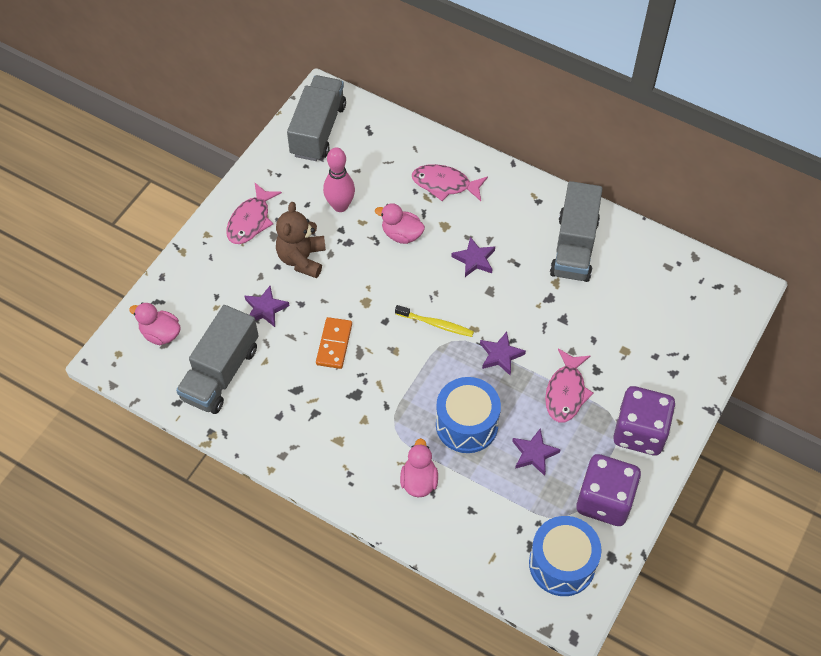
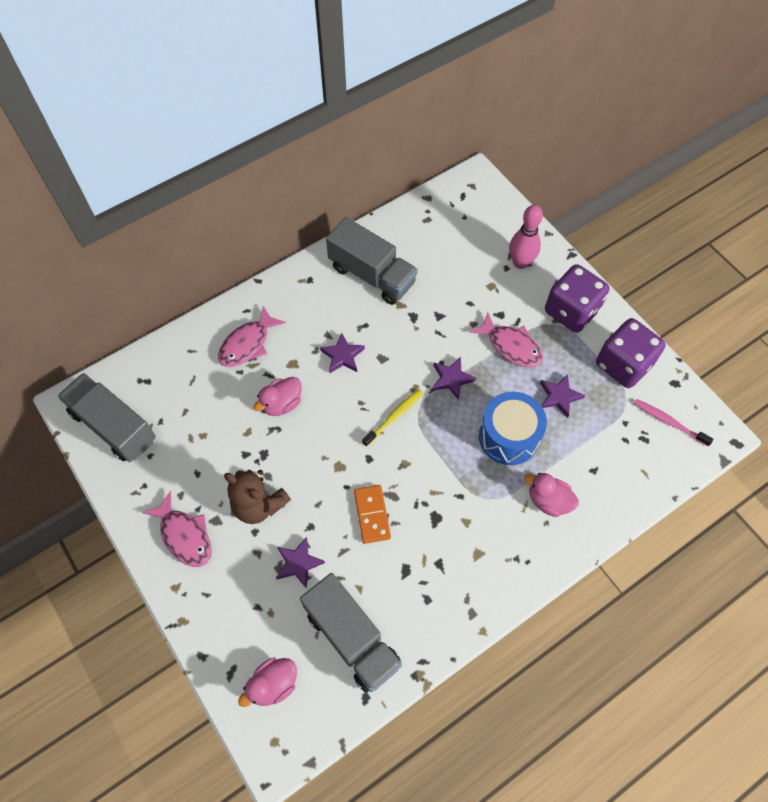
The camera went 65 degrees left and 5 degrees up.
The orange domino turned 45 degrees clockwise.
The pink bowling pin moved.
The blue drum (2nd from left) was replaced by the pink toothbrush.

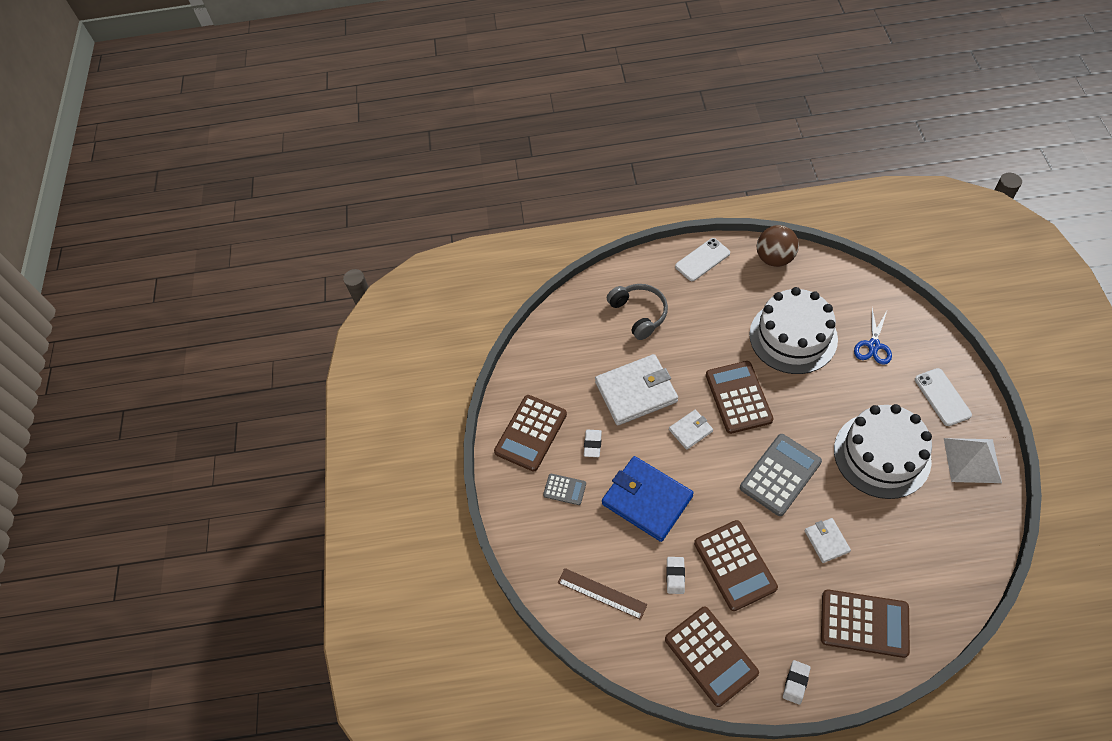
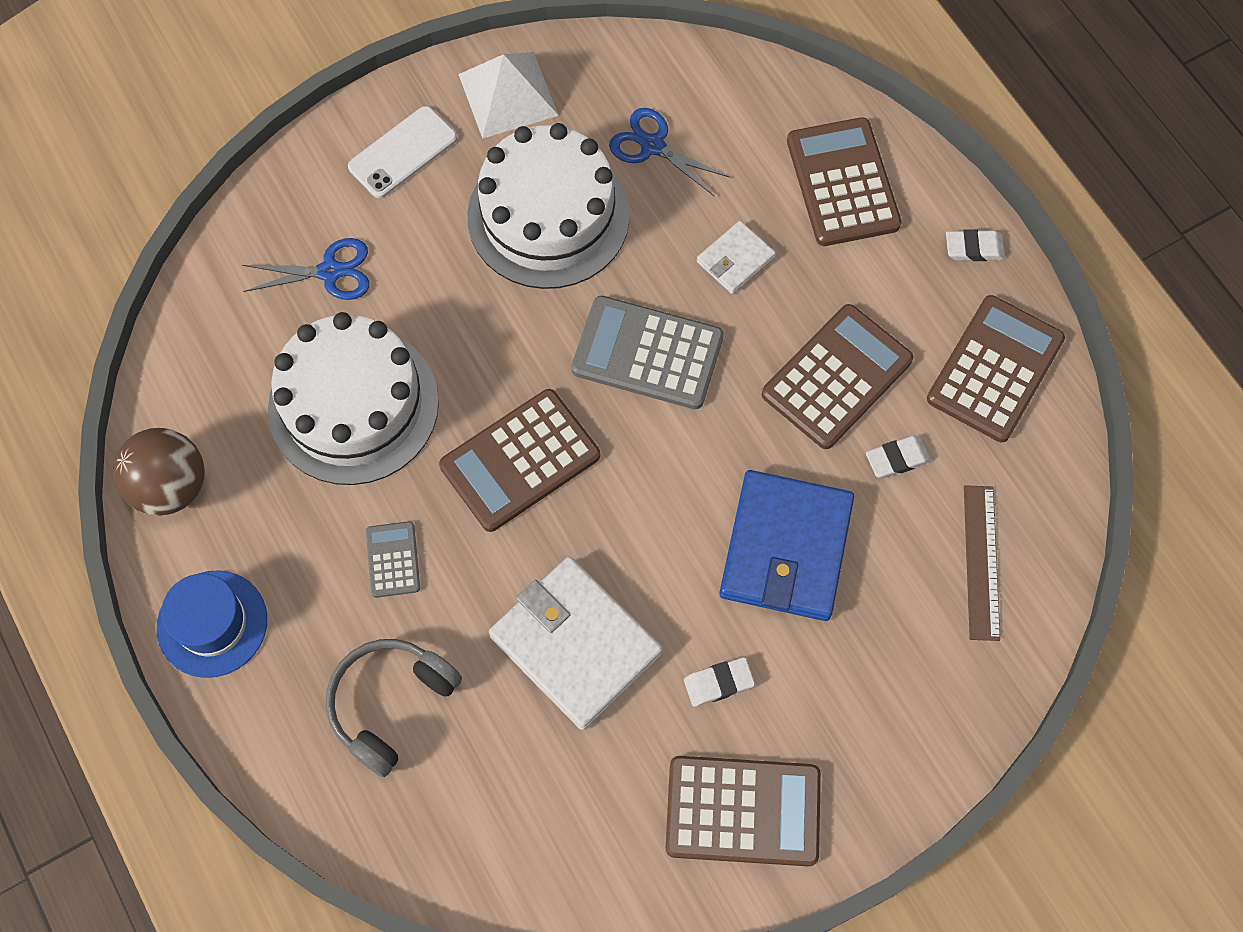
The camera went 120 degrees left and 10 degrees up.
The white phone (1st from left) was replaced by the blue hat.
The grey calculator (1st from left) moved.
The blue scissors (2nd from left) appeared.
The white wallet (2nd from left) disappeared.

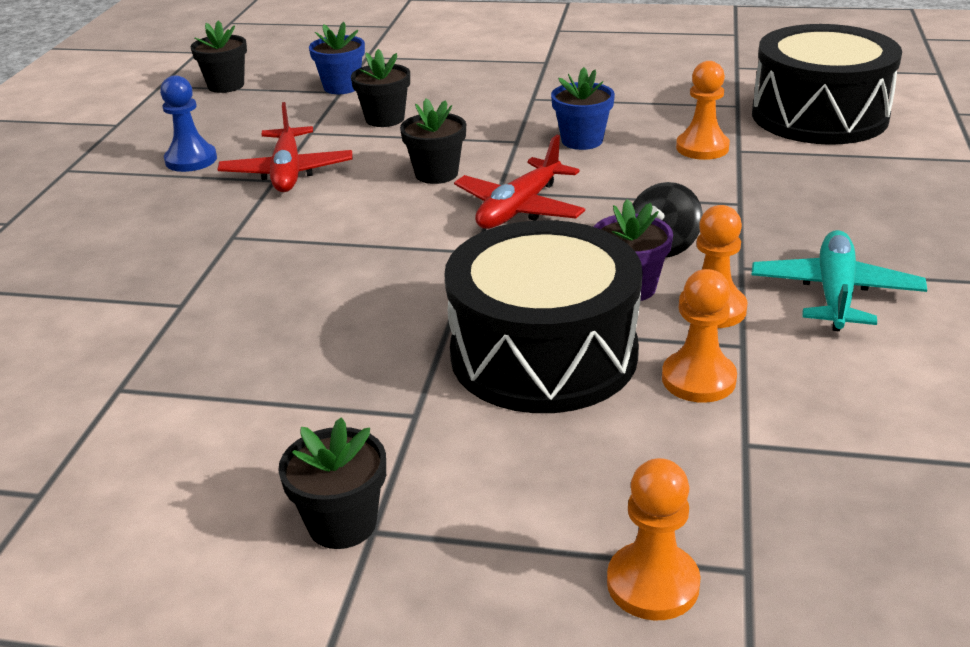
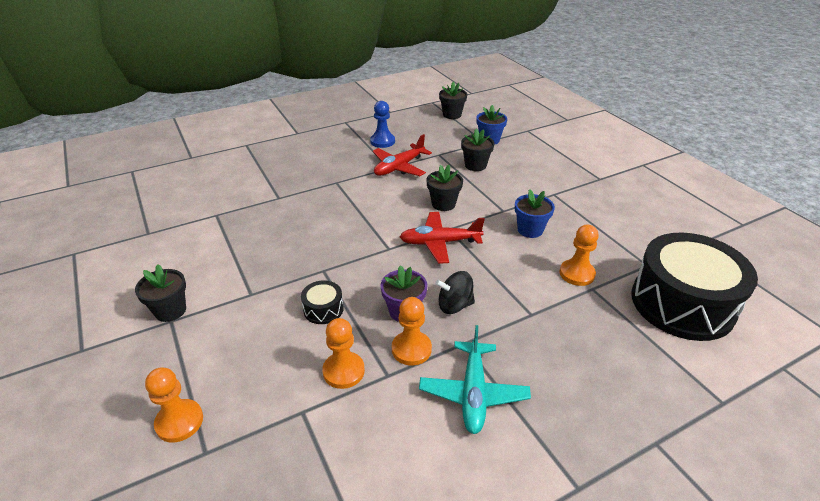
The camera went 50 degrees right and 5 degrees up.
The black drum (1st from left) changed to 0.40 times the size.
The turquoise plane turned 120 degrees clockwise.

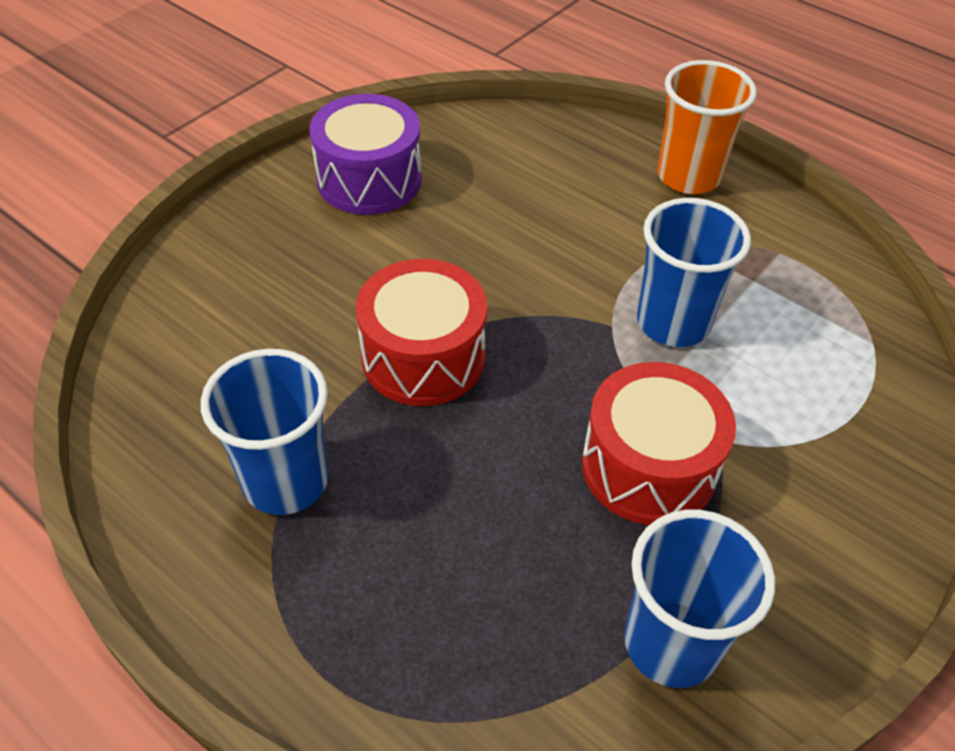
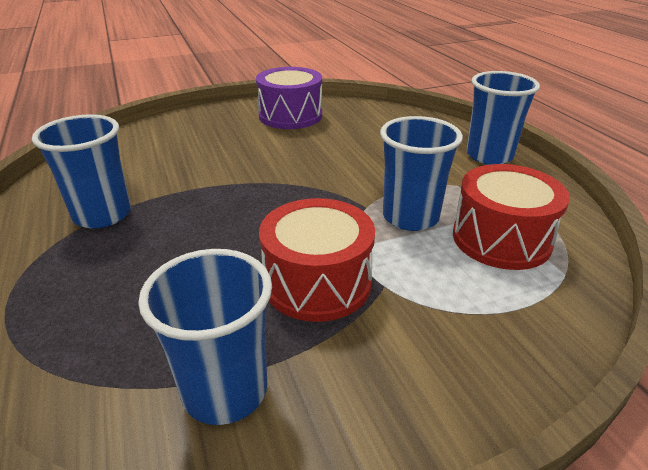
The camera went 30 degrees right and 15 degrees down.
The red drum (1st from left in the first image) moved.
The orange cup became the blue cup (4th from left).

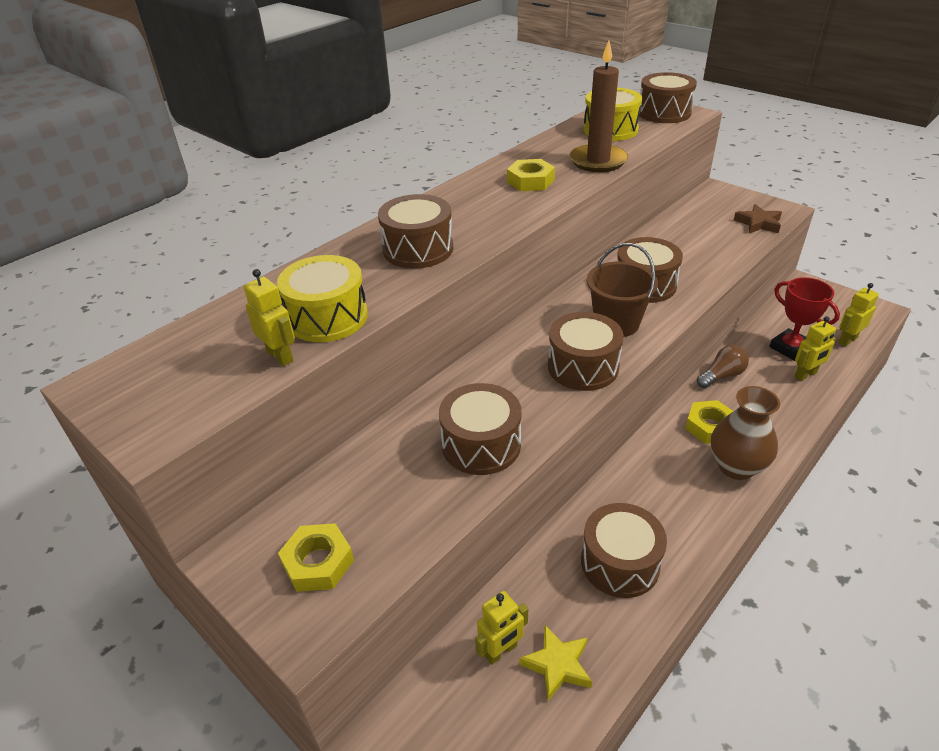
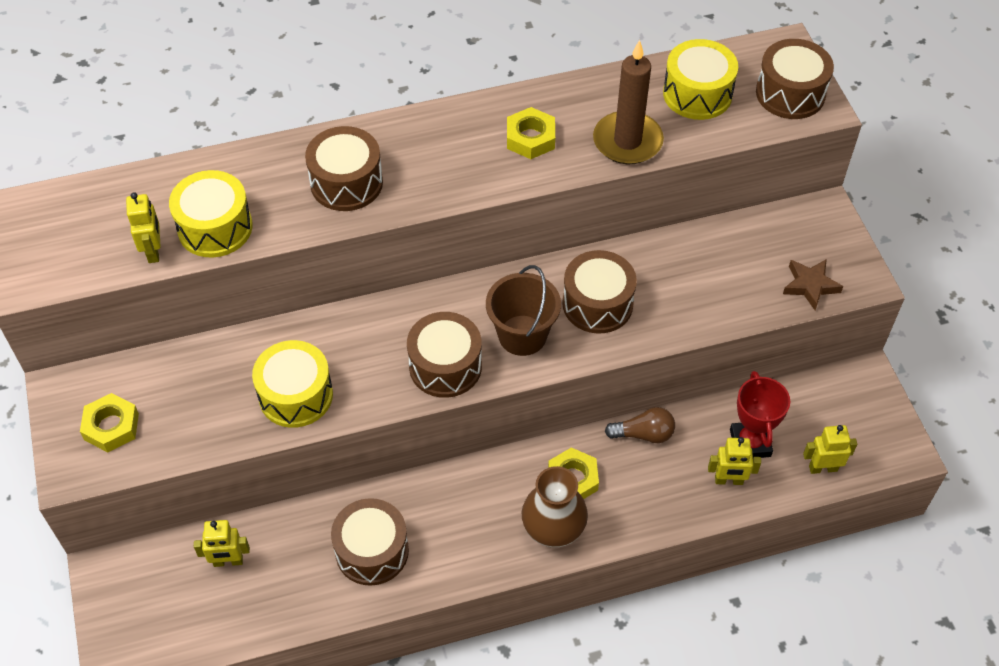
The camera went 30 degrees right and 15 degrees up.
The brown drum (2nd from left) became the yellow drum (2nd from left).
The yellow star disappeared.

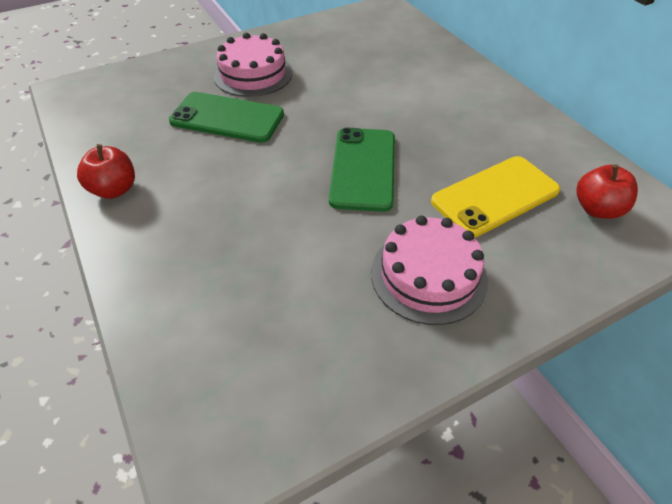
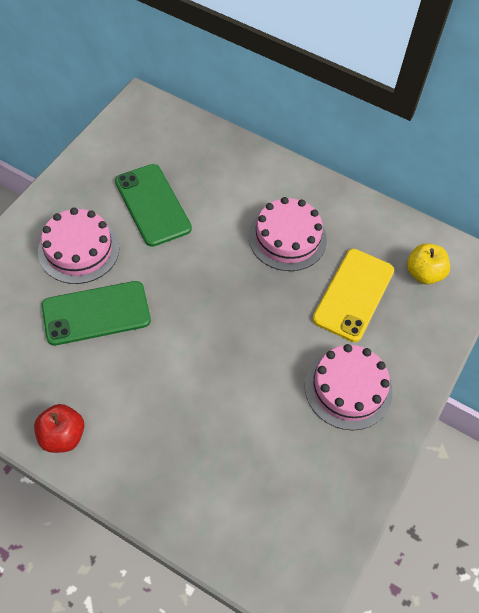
The camera went 35 degrees left and 10 degrees up.
The green phone (2nd from left) moved.
The pink cake (2nd from left) appeared.
The red apple (2nd from left) became the yellow apple.

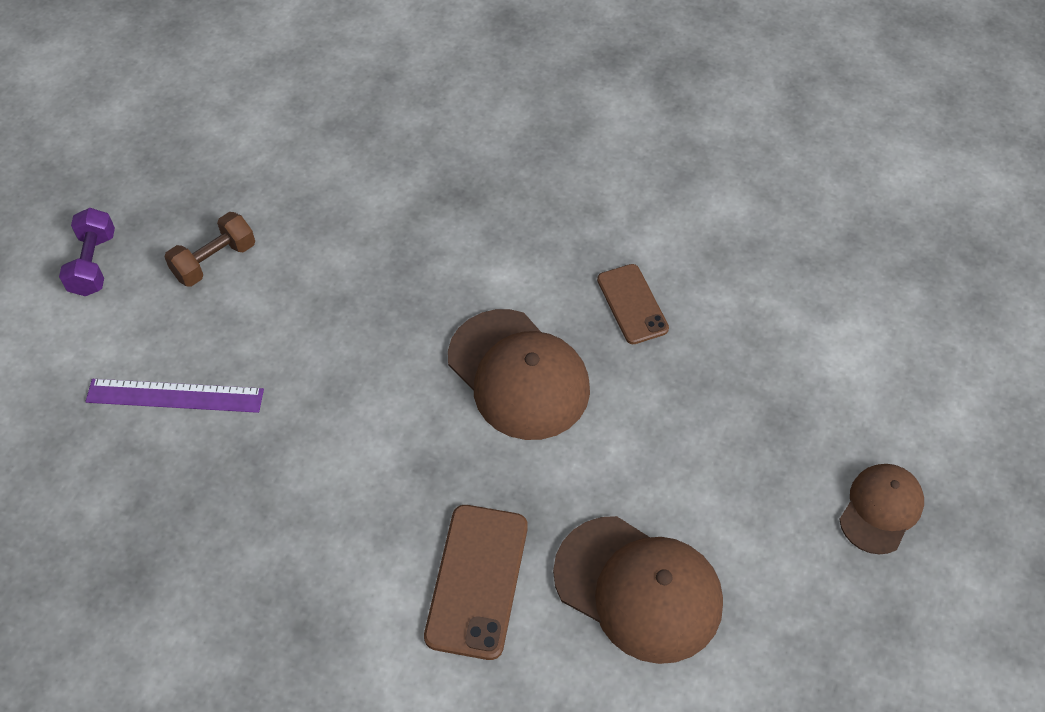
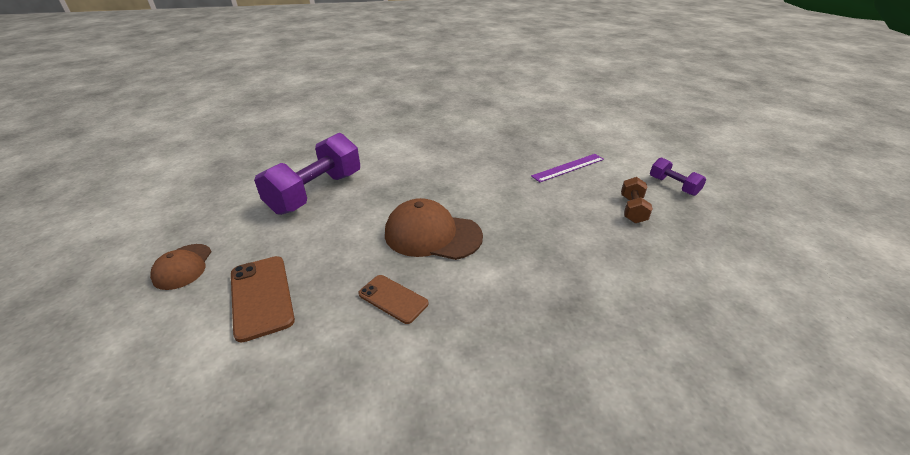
The camera went 145 degrees right and 20 degrees down.
The brown phone (1st from left) moved.
The brown cap (2nd from left) was replaced by the purple dumbbell (1st from left).

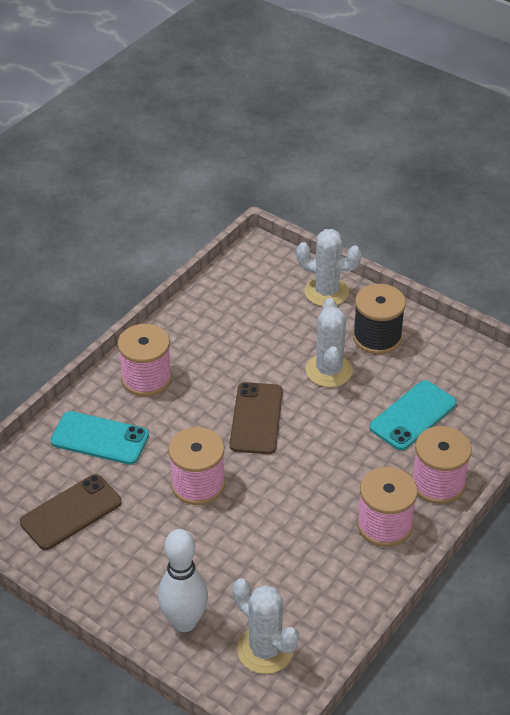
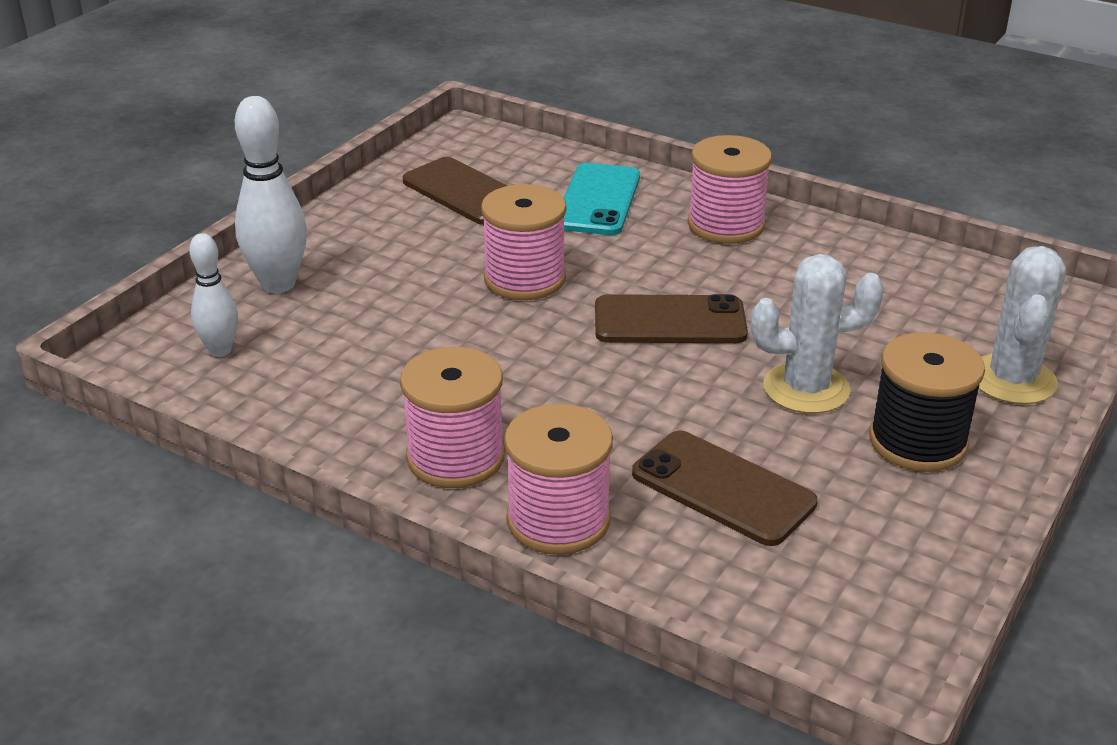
The camera went 85 degrees right and 10 degrees down.
The white cactus (1st from left) was replaced by the white bowling pin (1st from left).
The turquoise phone (2nd from left) became the brown phone (3rd from left).

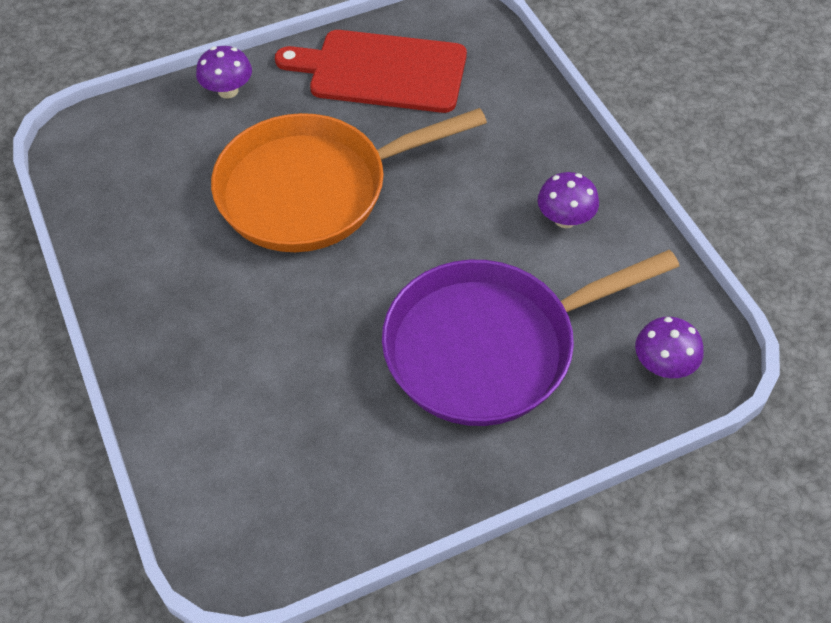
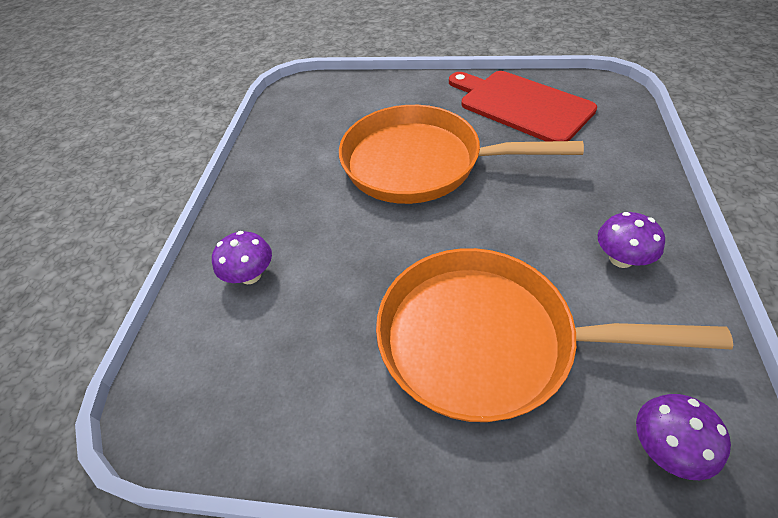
The camera went 35 degrees right and 5 degrees down.
The purple mushroom (1st from left) moved.
The purple pan became the orange pan (2nd from left).

